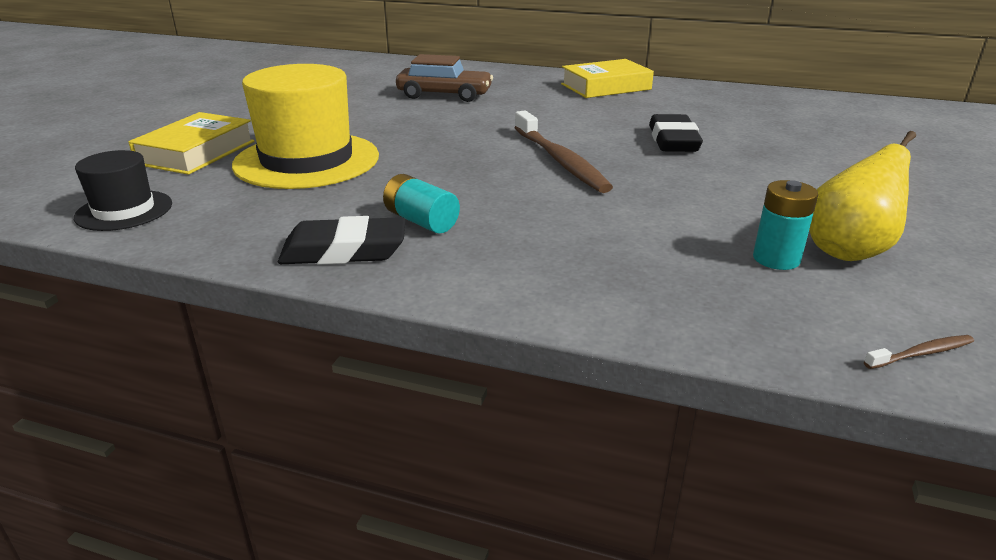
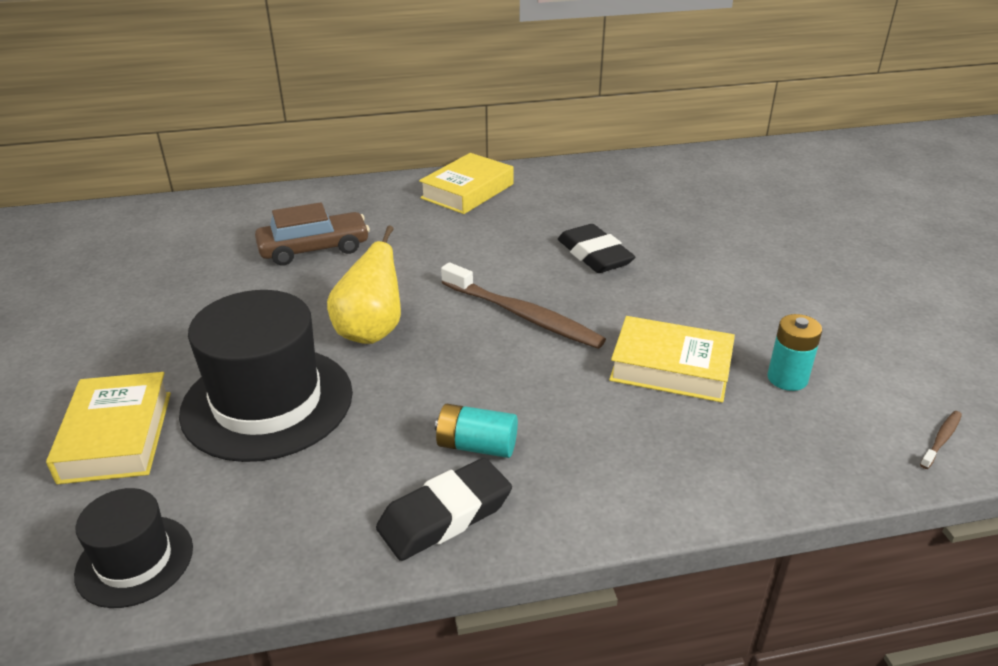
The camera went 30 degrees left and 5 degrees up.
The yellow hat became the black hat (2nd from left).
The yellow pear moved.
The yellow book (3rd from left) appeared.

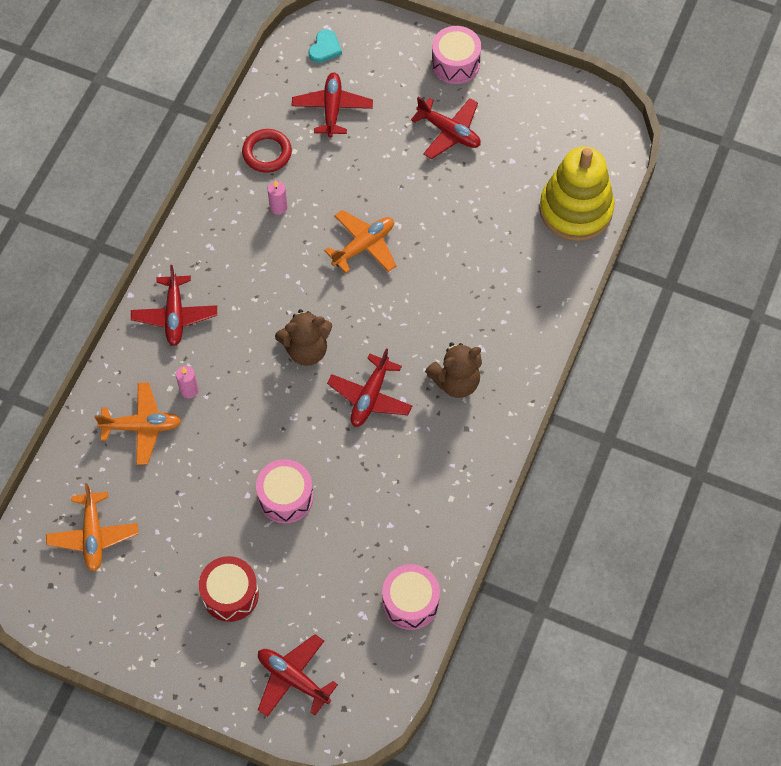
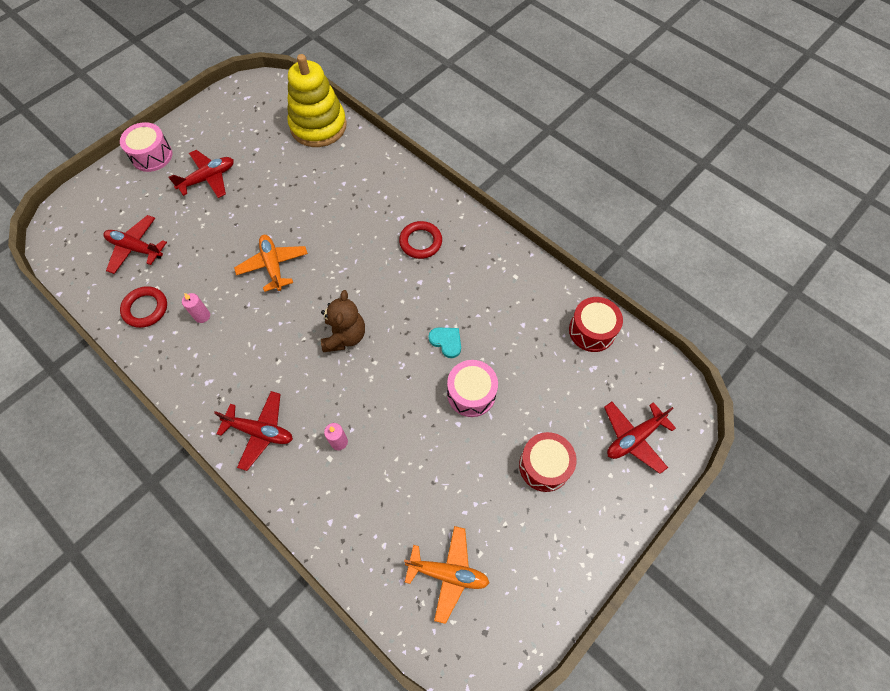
The camera went 70 degrees left and 0 degrees up.
The brown teddy bear (2nd from left) was replaced by the red ring (2nd from left).
The turquoise heart moved.
The pink drum (2nd from left) became the red drum (2nd from left).
The orange plane (2nd from left) disappeared.
The red plane (4th from left) disappeared.

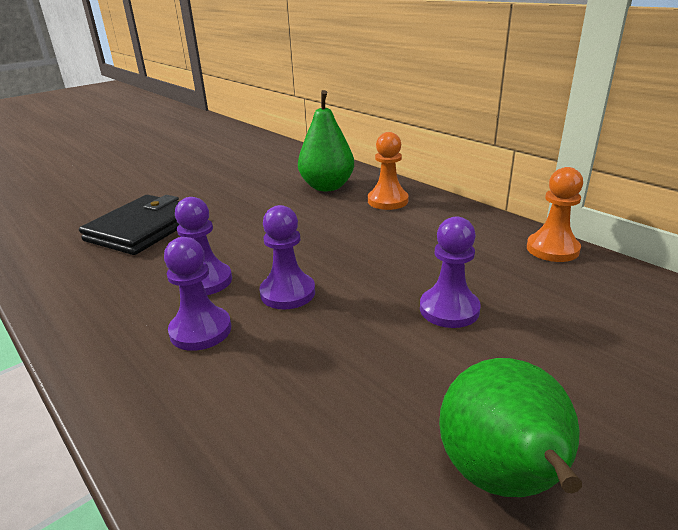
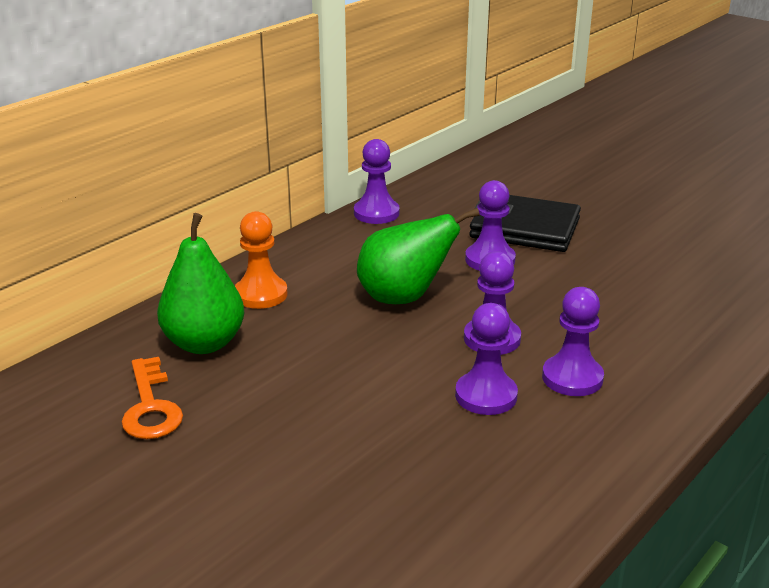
The camera went 100 degrees left and 0 degrees up.
The orange key appeared.
The orange pawn (2nd from left) became the purple pawn (1st from left).
The green pear (2nd from left) moved.
The black wallet moved.

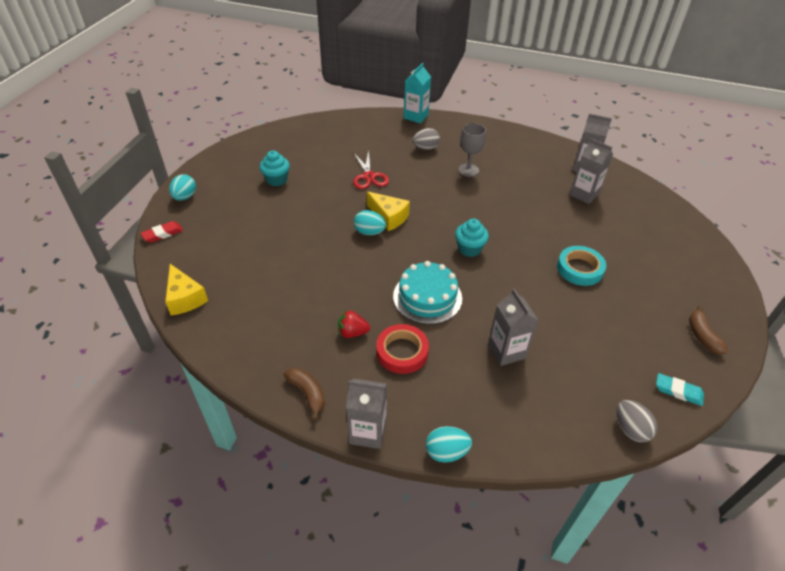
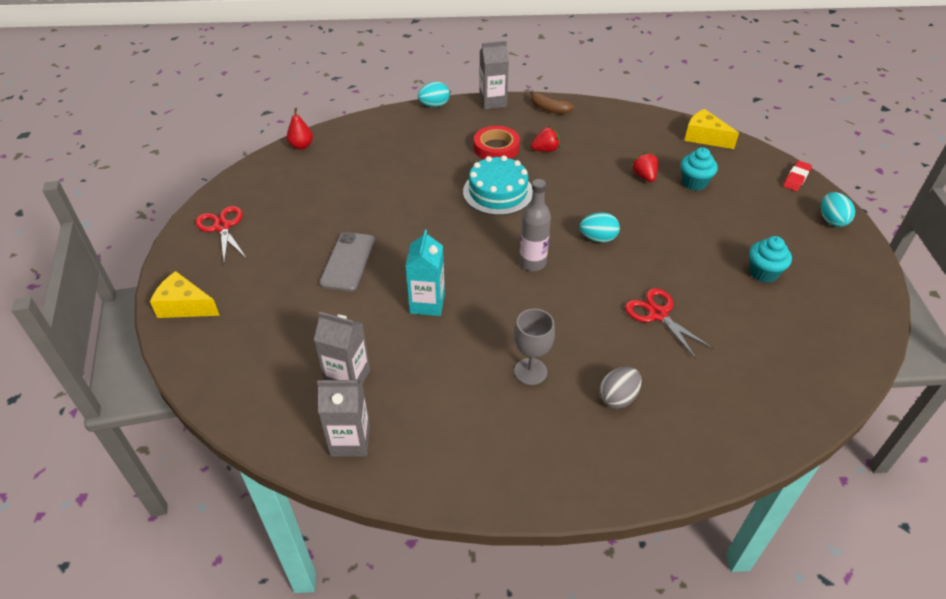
The camera went 160 degrees right and 0 degrees up.
The yellow cheese (2nd from left in the first image) moved.
The brown banana (2nd from left) was replaced by the red scissors (1st from left).
The grey egg (2nd from left) was replaced by the red pear.
The turquoise tape was replaced by the grey phone.
The turquoise carton moved.
The grey bottle appeared.
The red strawberry (2nd from left) appeared.
The turquoise cupcake (2nd from left in the first image) moved.
The grey carton (2nd from left) disappeared.
The turquoise eraser disappeared.

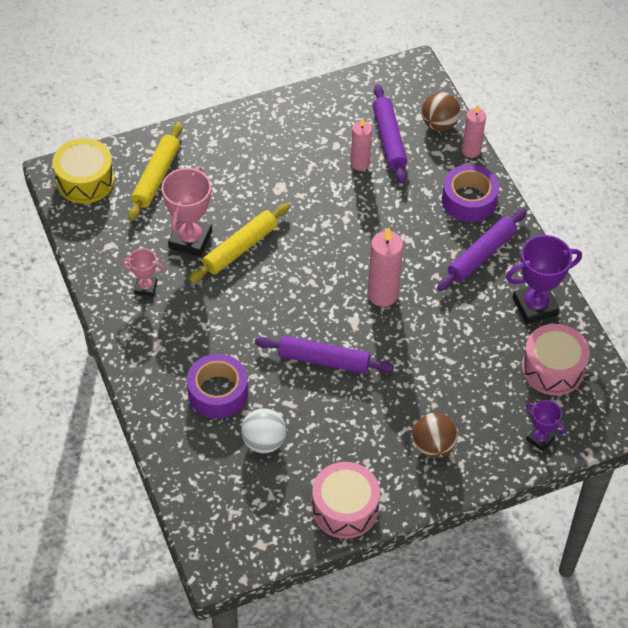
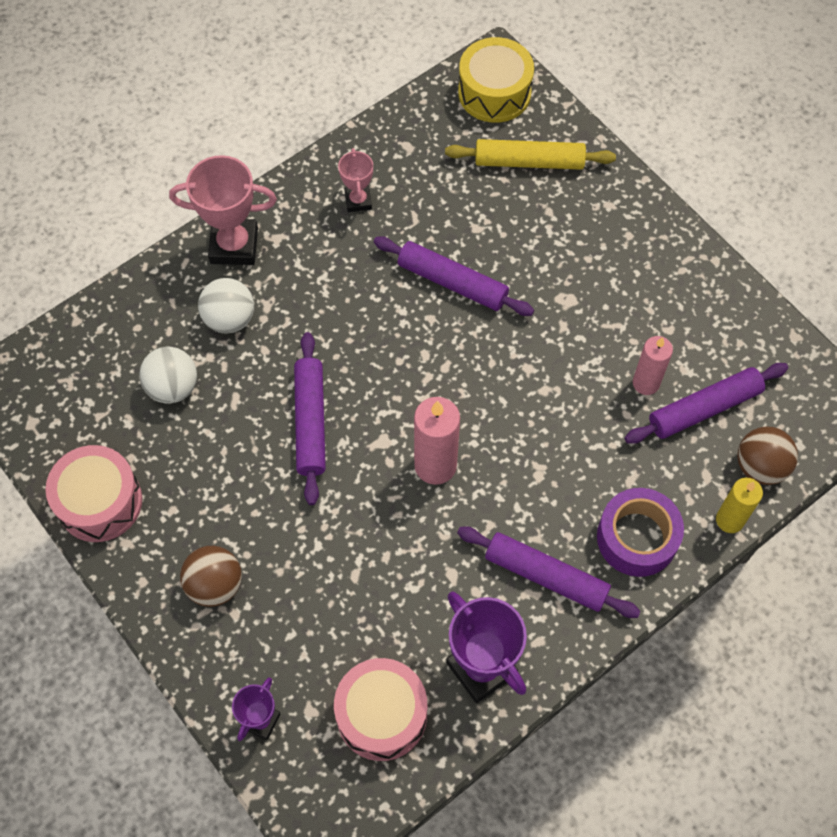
The camera went 75 degrees right and 10 degrees up.
The pink trophy (2nd from left in the first image) moved.
The purple tape (1st from left) was replaced by the white ball (2nd from left).
The yellow rolling pin (2nd from left) became the purple rolling pin (2nd from left).
The pink candle (3rd from left) became the yellow candle.

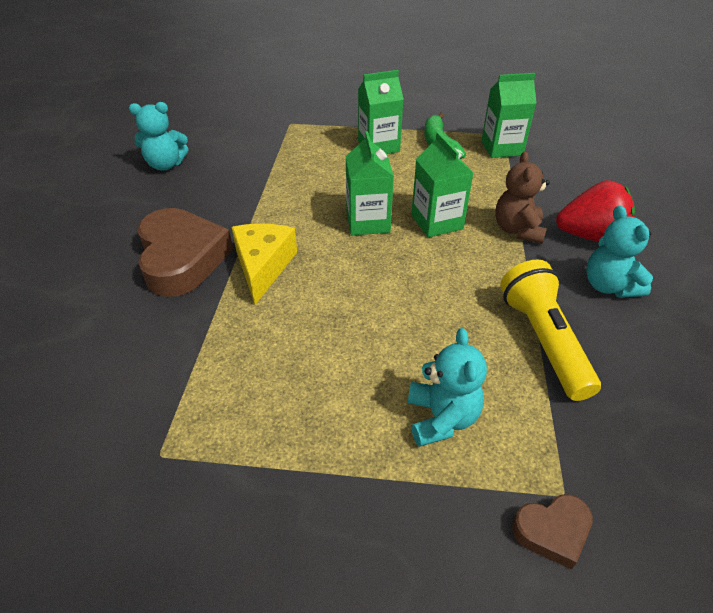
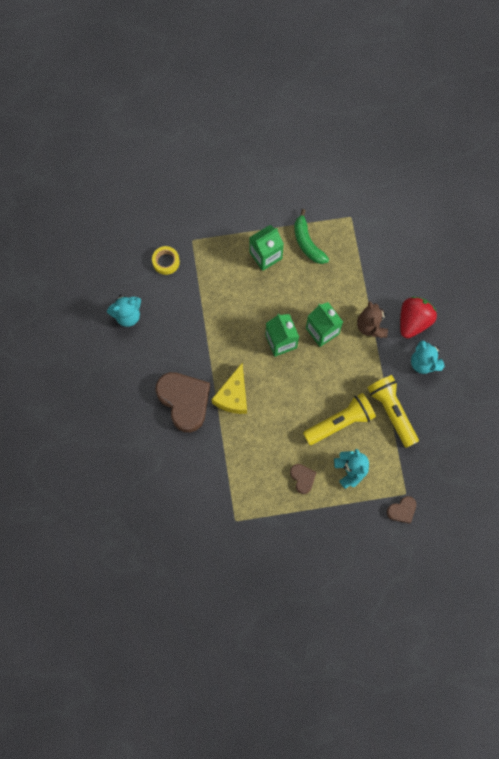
The camera went 15 degrees left and 30 degrees up.
The yellow tape appeared.
The yellow cheese turned 150 degrees counterclockwise.
The brown heart (2nd from left) appeared.
The yellow flashlight (1st from left) appeared.
The red strawberry turned 45 degrees counterclockwise.
The green carton (4th from left) disappeared.

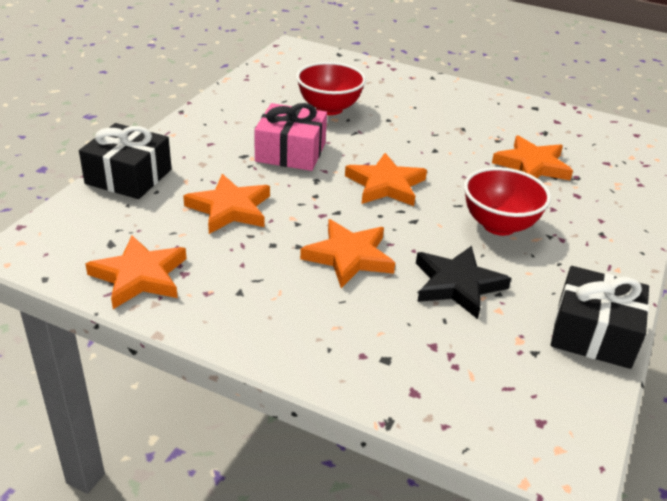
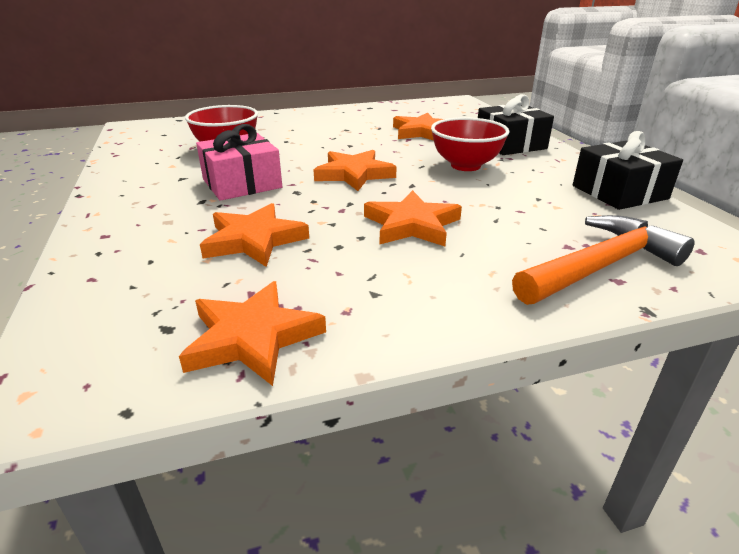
The camera went 40 degrees left and 5 degrees down.
The black gift (1st from left) moved.
The orange hammer appeared.
The black star disappeared.

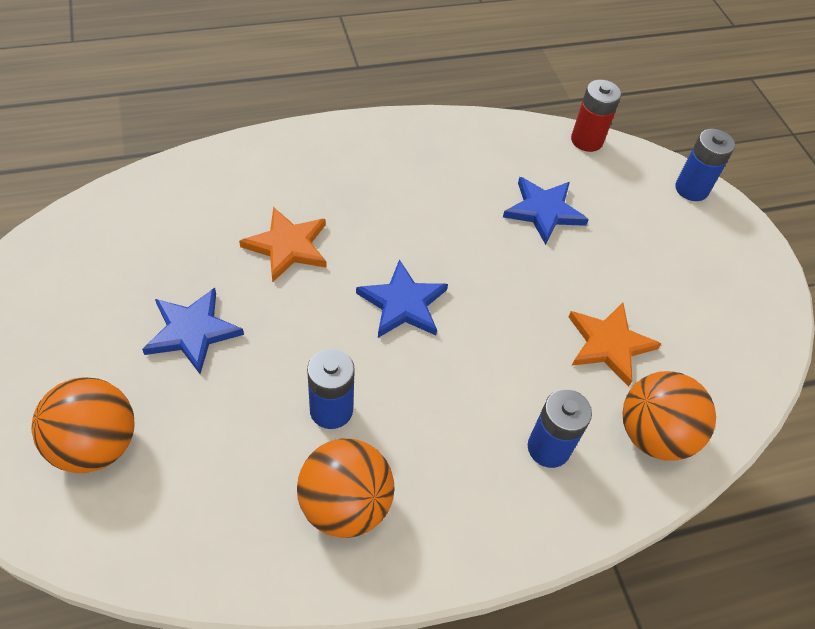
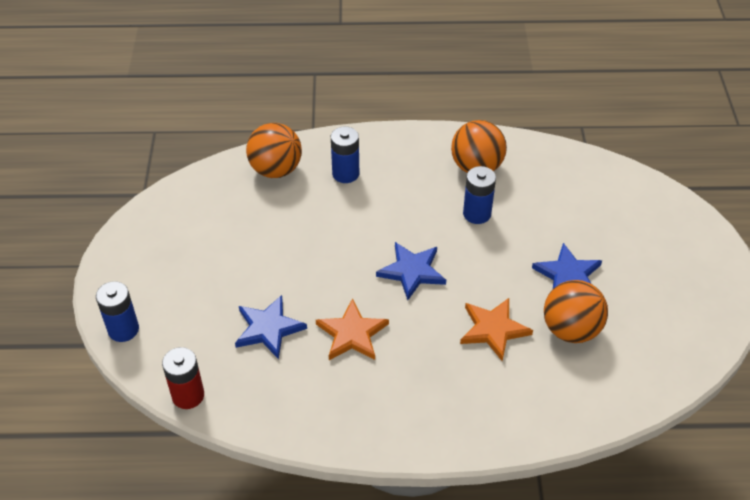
The camera went 160 degrees left and 5 degrees down.
The orange star (2nd from left in the first image) moved.
The orange ball (1st from left in the first image) moved.

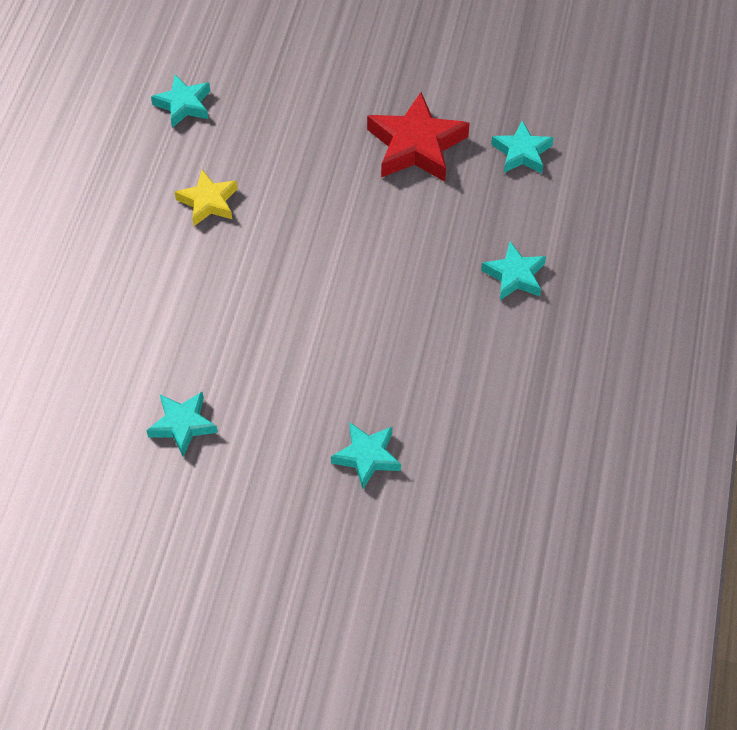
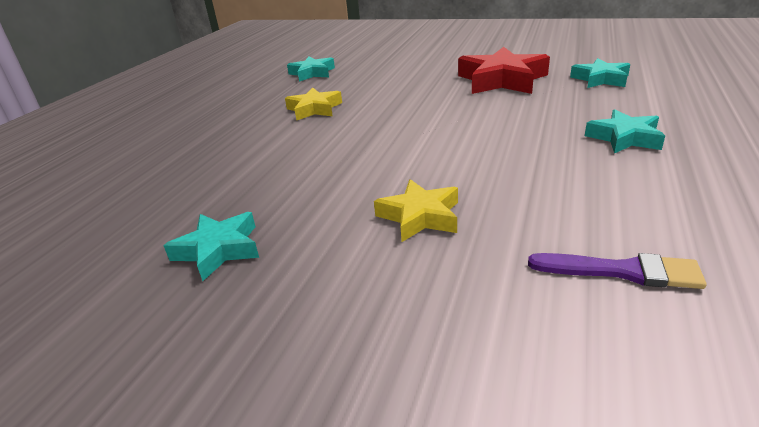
The camera went 10 degrees right and 25 degrees down.
The yellow star (2nd from left) appeared.
The purple brush appeared.
The turquoise star (3rd from left) disappeared.

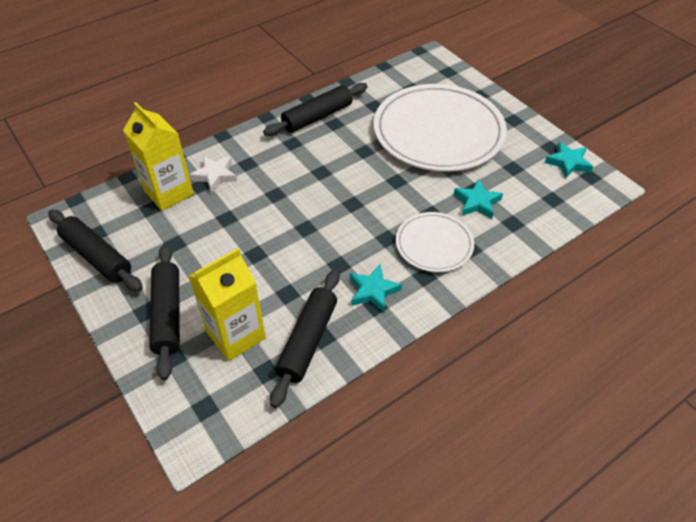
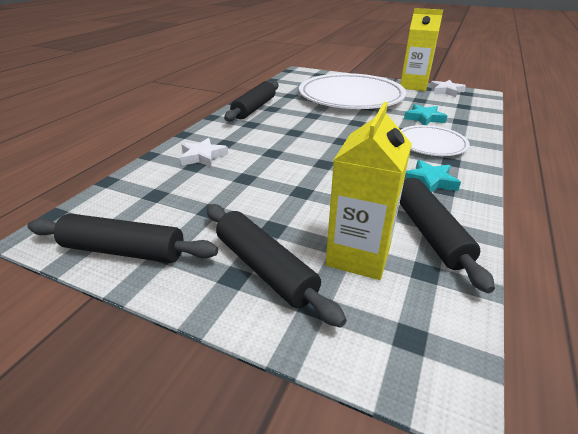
The camera went 30 degrees left and 15 degrees down.
The yellow carton (1st from left in the first image) moved.
The turquoise star (3rd from left) became the white star (2nd from left).

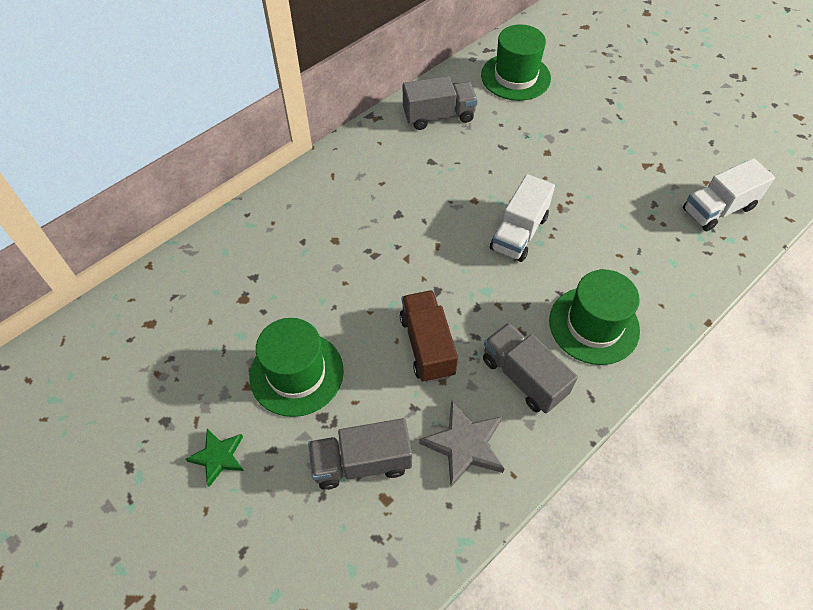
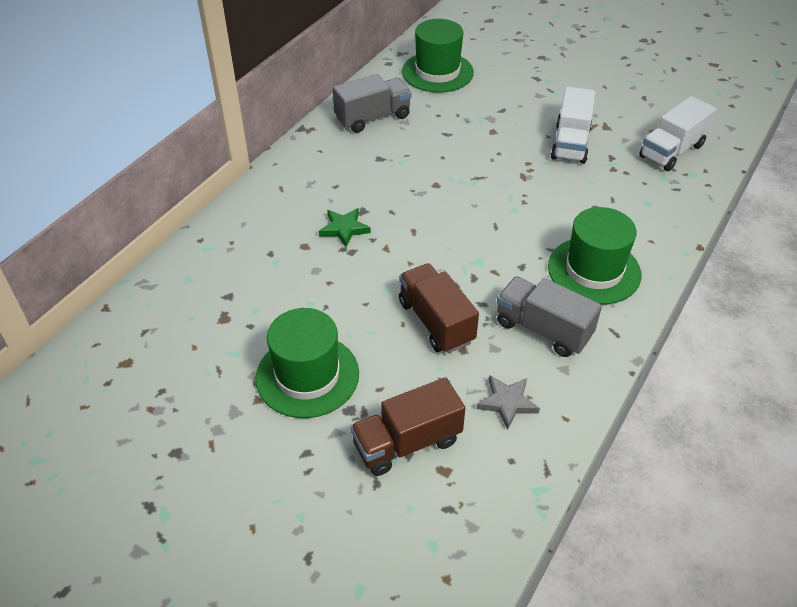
The camera went 15 degrees left and 10 degrees down.
The green star moved.
The grey truck (1st from left) became the brown truck (1st from left).
The grey star changed to 0.67 times the size.
The white truck (1st from left) moved.

